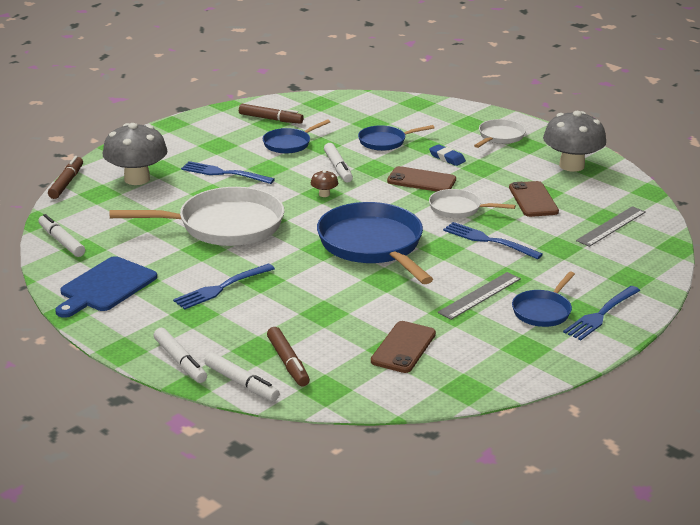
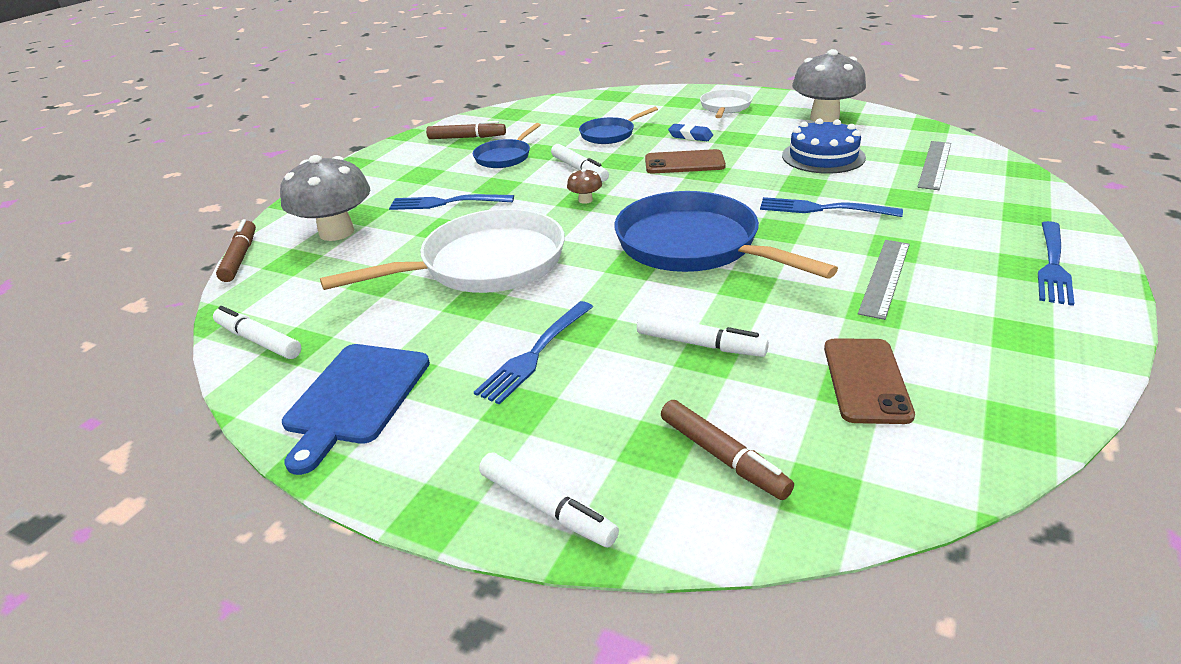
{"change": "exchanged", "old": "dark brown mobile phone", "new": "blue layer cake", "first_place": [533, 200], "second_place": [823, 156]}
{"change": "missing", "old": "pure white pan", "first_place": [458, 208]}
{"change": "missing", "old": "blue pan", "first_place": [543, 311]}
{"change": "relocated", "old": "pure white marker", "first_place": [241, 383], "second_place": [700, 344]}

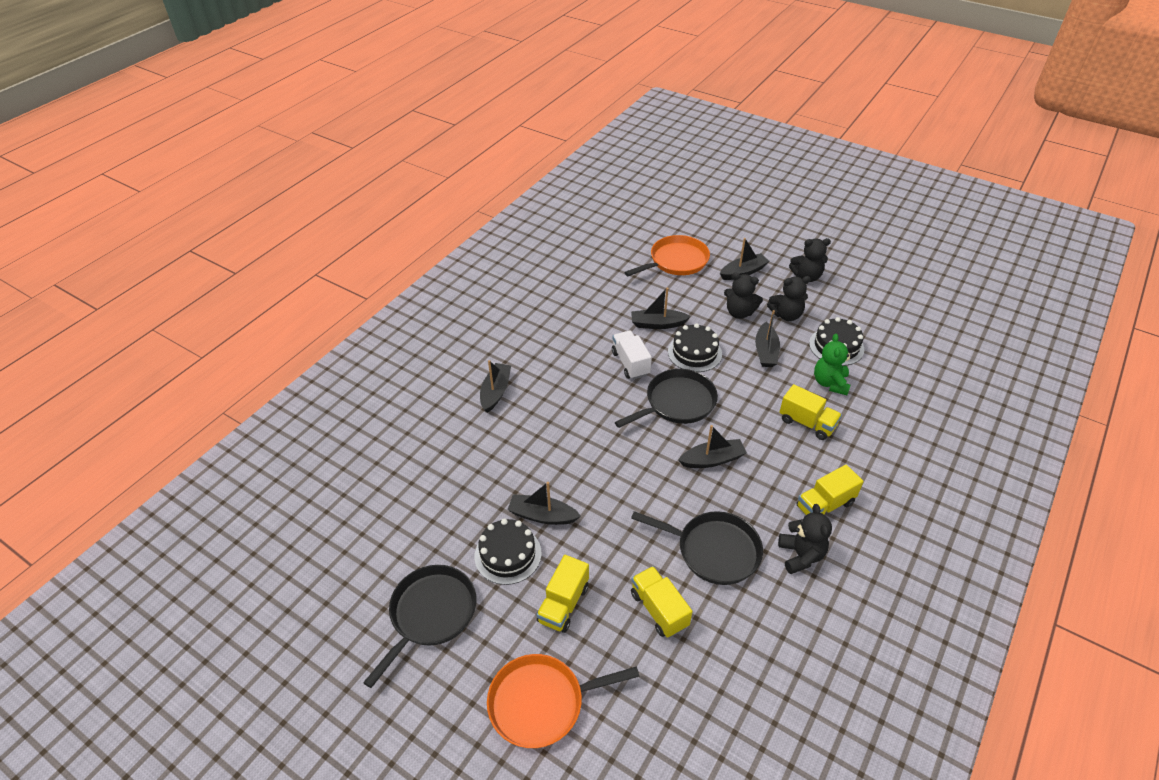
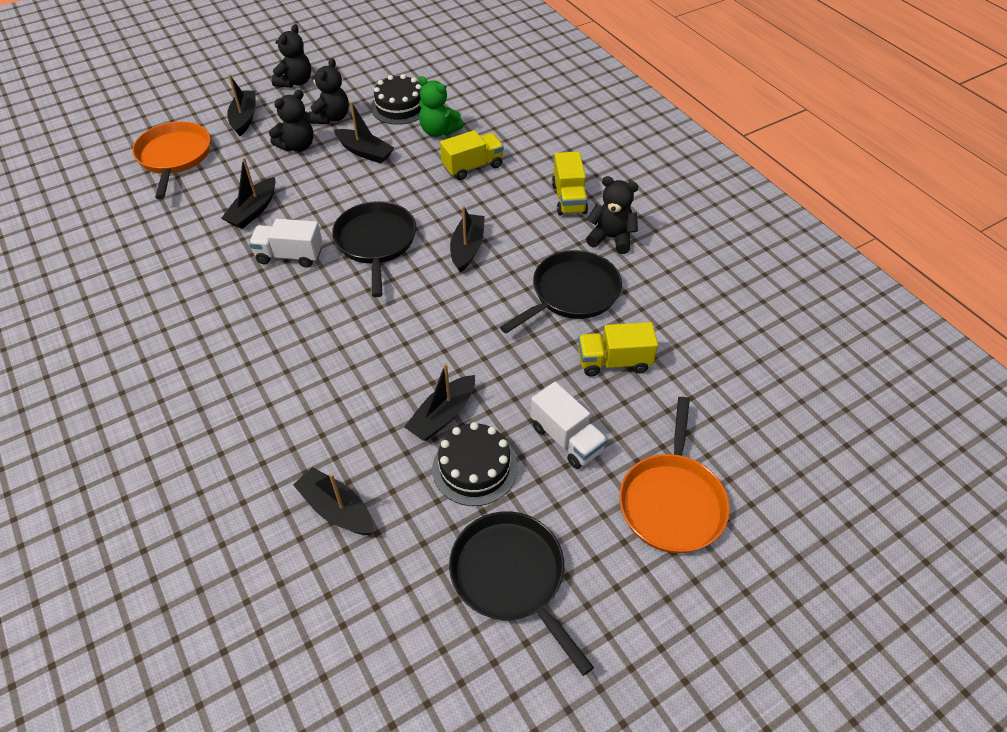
{"change": "missing", "old": "jet-black layer cake", "first_place": [694, 353]}
{"change": "relocated", "old": "jet-black sailboat", "first_place": [495, 392], "second_place": [336, 509]}
{"change": "colour", "old": "yellow lorry", "new": "pure white lorry", "first_place": [563, 604], "second_place": [567, 438]}

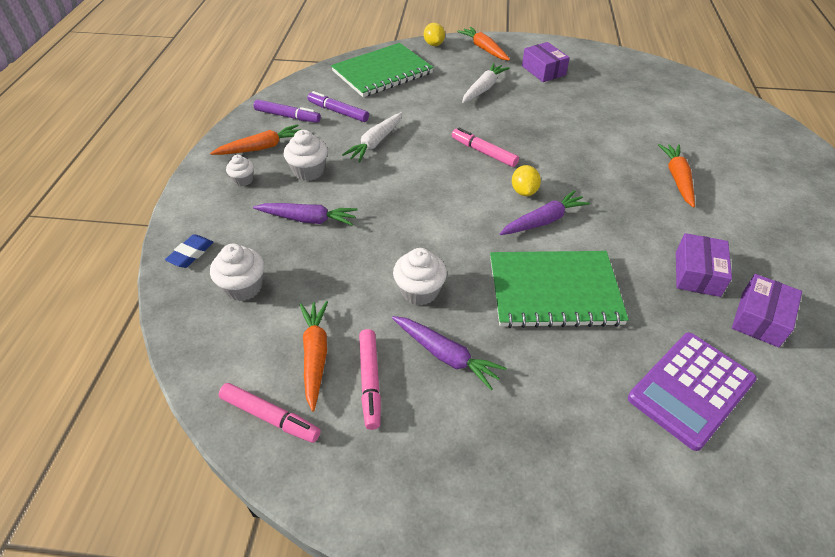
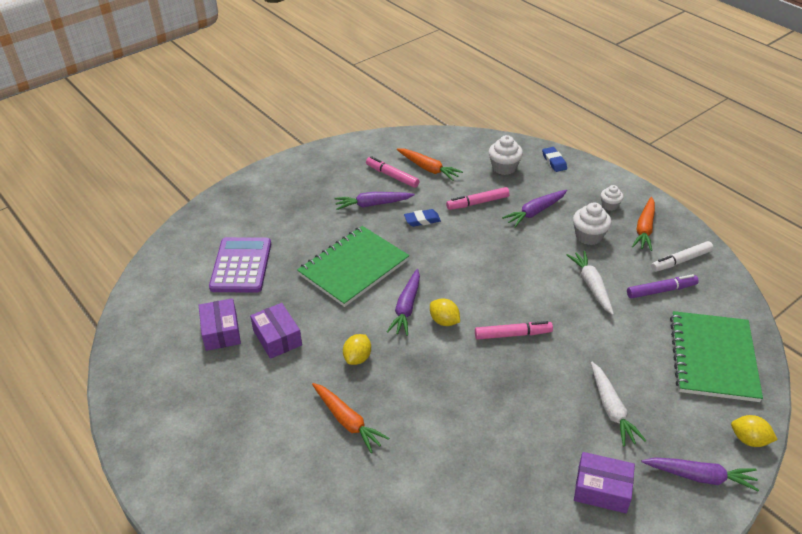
{"change": "colour", "old": "bright orange root vegetable", "new": "violet root vegetable", "first_place": [484, 49], "second_place": [700, 477]}
{"change": "colour", "old": "violet marker", "new": "pure white marker", "first_place": [287, 116], "second_place": [681, 261]}
{"change": "exchanged", "old": "pure white muffin", "new": "blue pencil eraser", "first_place": [419, 291], "second_place": [422, 220]}
{"change": "relocated", "old": "pink marker", "first_place": [270, 416], "second_place": [477, 203]}
{"change": "appeared", "new": "yellow lemon", "second_place": [357, 358]}

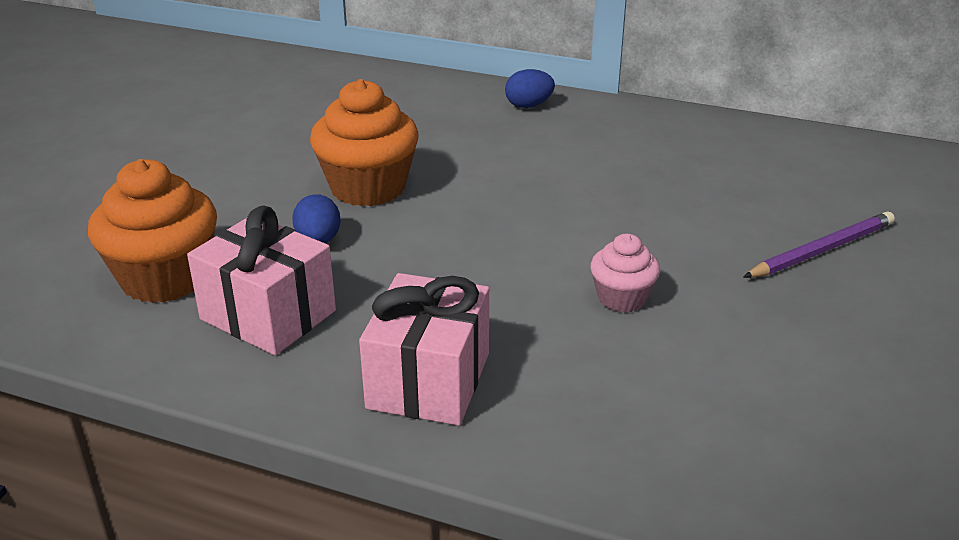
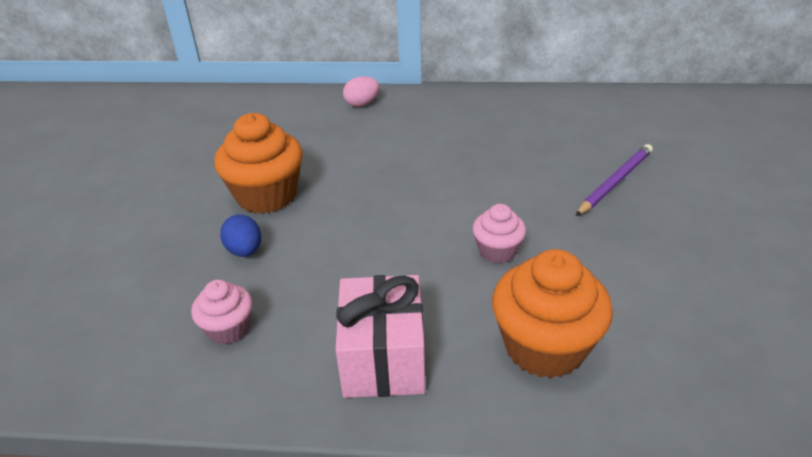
{"change": "colour", "old": "blue egg shape", "new": "pink egg shape", "first_place": [528, 105], "second_place": [362, 104]}
{"change": "relocated", "old": "bright orange muffin", "first_place": [165, 278], "second_place": [544, 347]}
{"change": "exchanged", "old": "pink wrapped gift", "new": "pink muffin", "first_place": [268, 315], "second_place": [228, 329]}

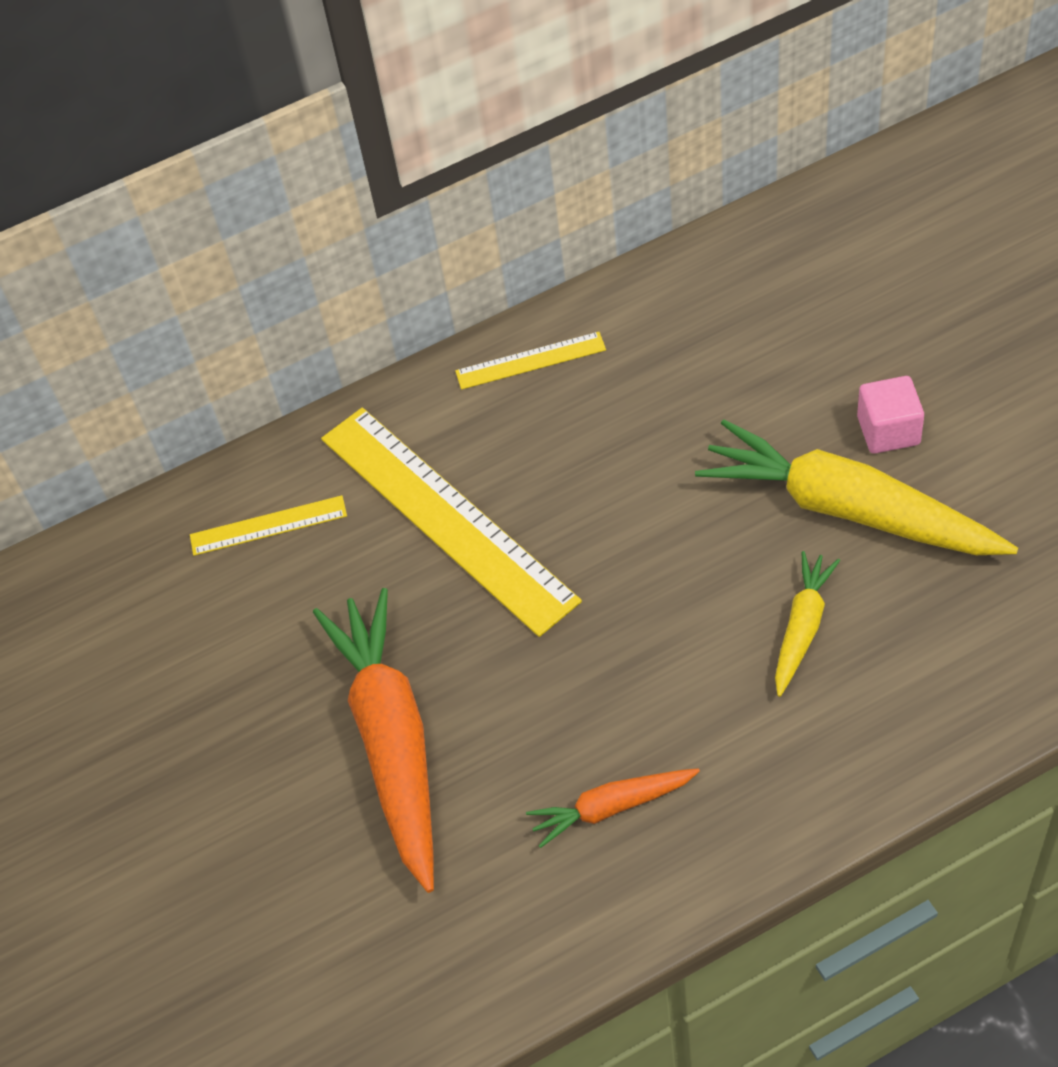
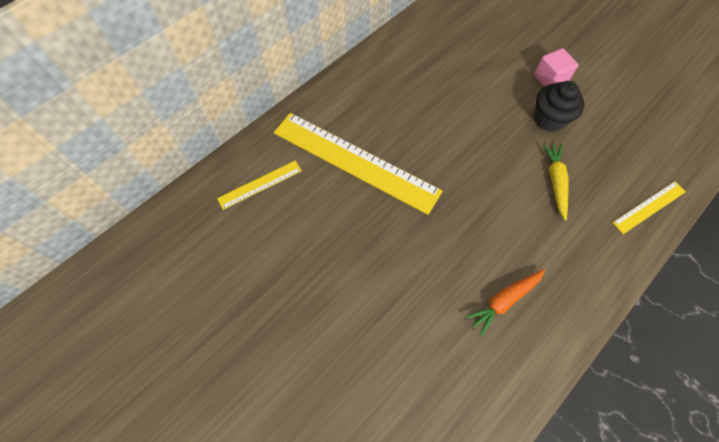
{"change": "relocated", "old": "yellow straightedge", "first_place": [530, 360], "second_place": [649, 207]}
{"change": "exchanged", "old": "yellow root vegetable", "new": "jet-black muffin", "first_place": [847, 509], "second_place": [549, 119]}
{"change": "missing", "old": "bright orange root vegetable", "first_place": [392, 741]}

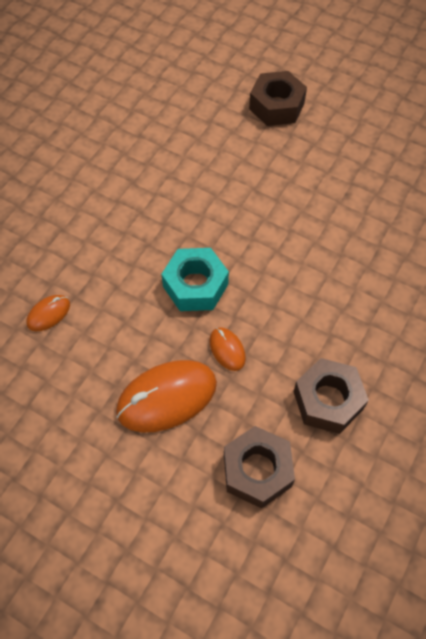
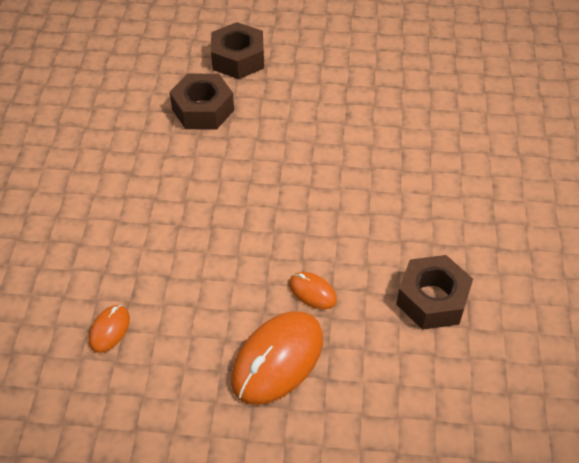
{"change": "missing", "old": "teal nut", "first_place": [195, 285]}
{"change": "relocated", "old": "dark brown nut", "first_place": [257, 470], "second_place": [203, 109]}

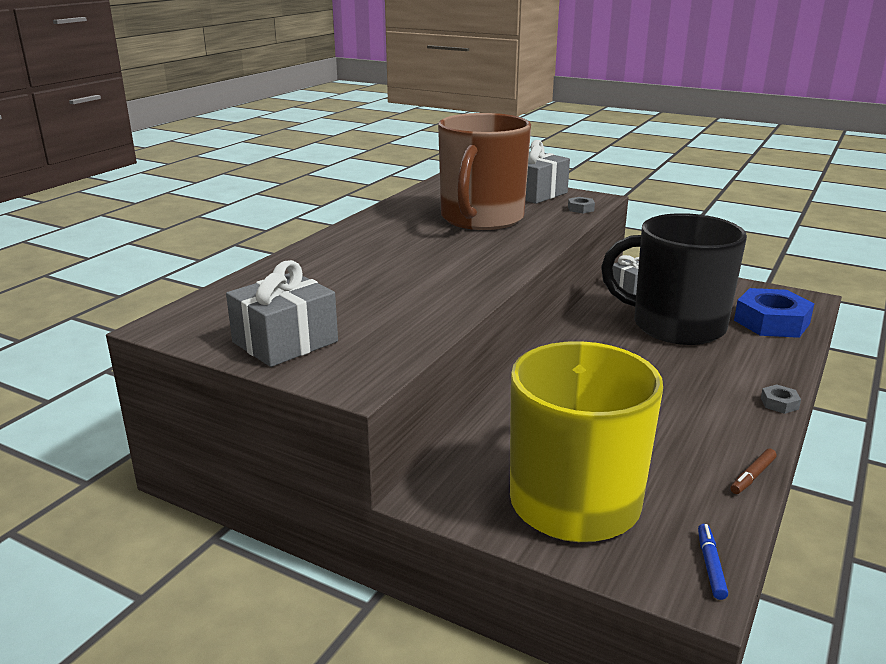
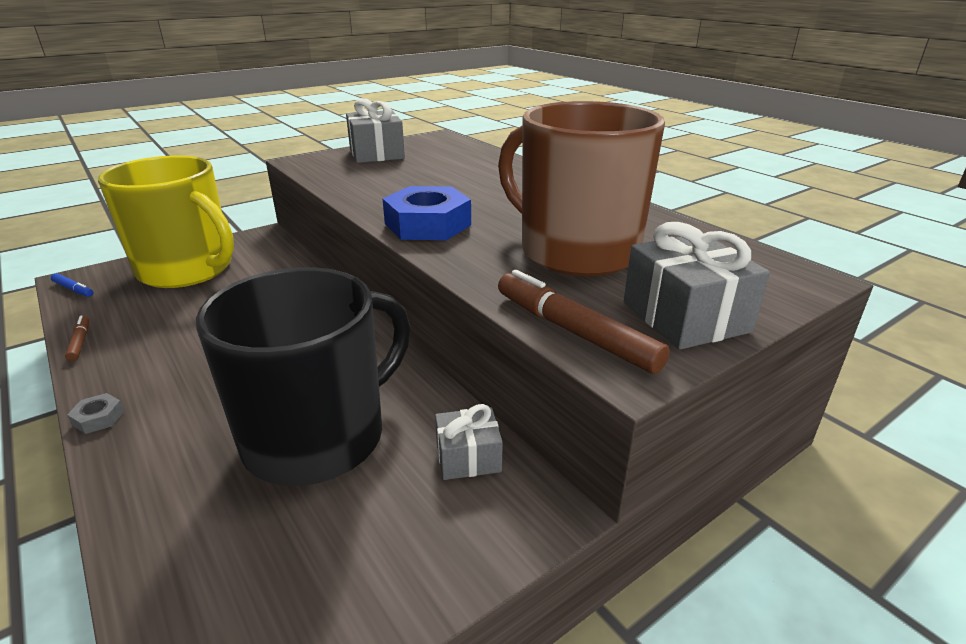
{"change": "exchanged", "old": "grey nut", "new": "dark brown marker", "first_place": [580, 209], "second_place": [574, 331]}
{"change": "relocated", "old": "blue nut", "first_place": [771, 322], "second_place": [428, 224]}

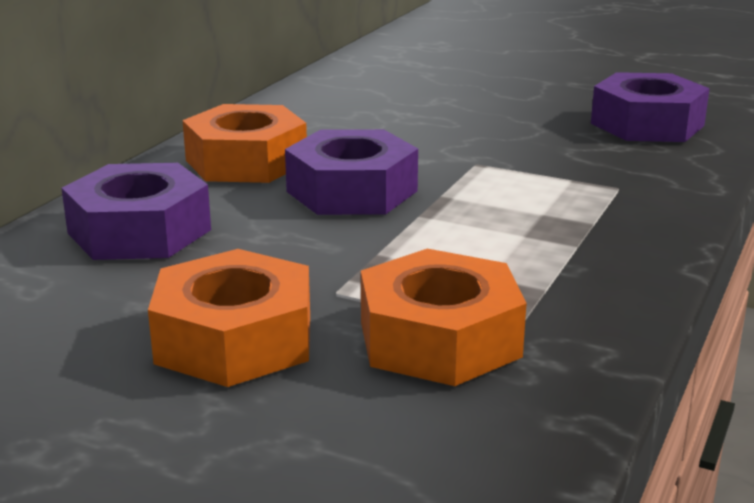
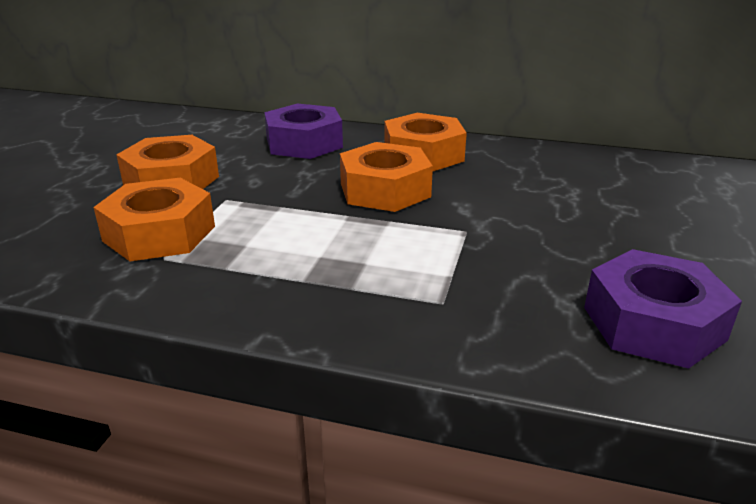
{"change": "colour", "old": "violet nut", "new": "bright orange nut", "first_place": [352, 191], "second_place": [385, 190]}

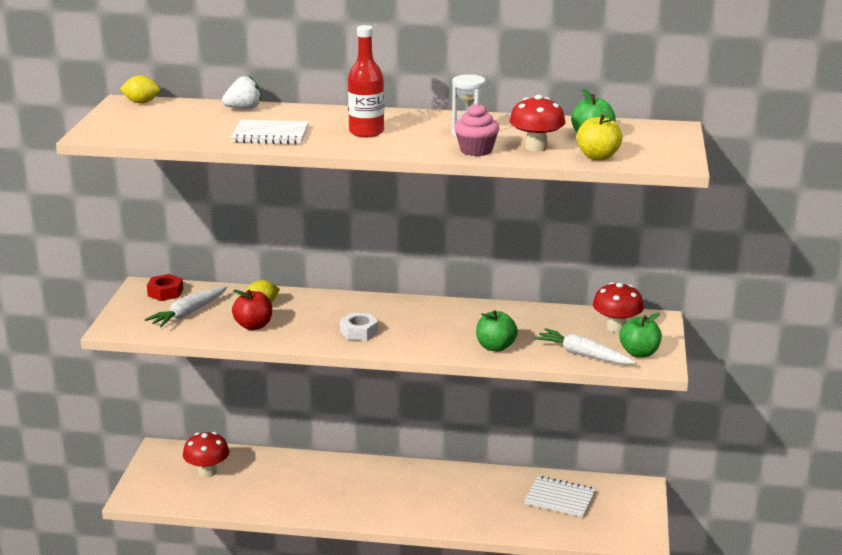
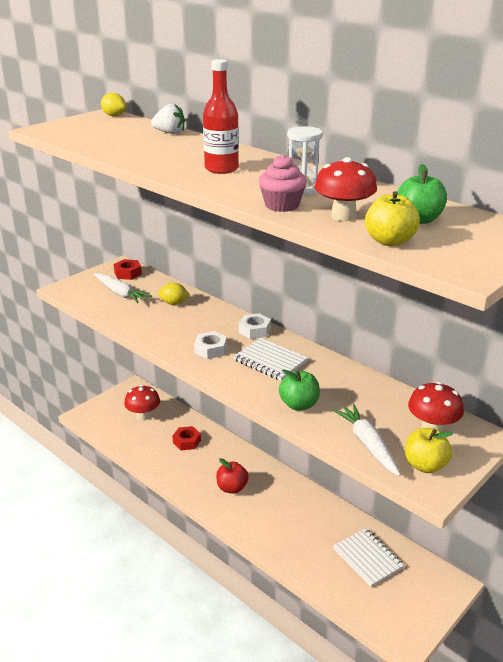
{"change": "relocated", "old": "pure white notepad", "first_place": [270, 135], "second_place": [270, 361]}
{"change": "spun", "old": "pure white root vegetable", "first_place": [188, 313], "second_place": [120, 293], "degrees": -120}
{"change": "relocated", "old": "crimson apple", "first_place": [253, 326], "second_place": [232, 488]}
{"change": "colour", "old": "leaf-green apple", "new": "yellow apple", "first_place": [639, 353], "second_place": [425, 465]}
{"change": "appeared", "new": "pure white nut", "second_place": [254, 330]}
{"change": "appeared", "new": "crimson nut", "second_place": [187, 441]}

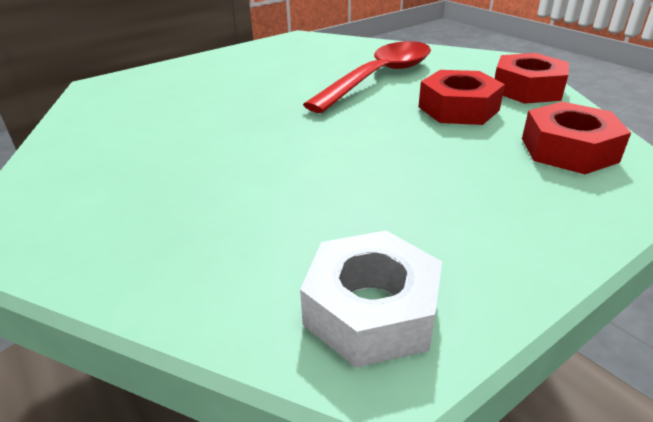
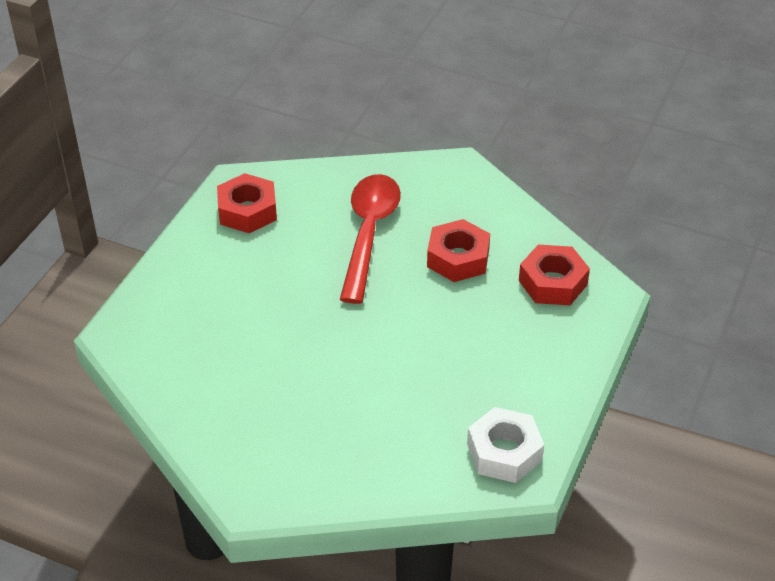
{"change": "relocated", "old": "crimson nut", "first_place": [527, 89], "second_place": [247, 211]}

